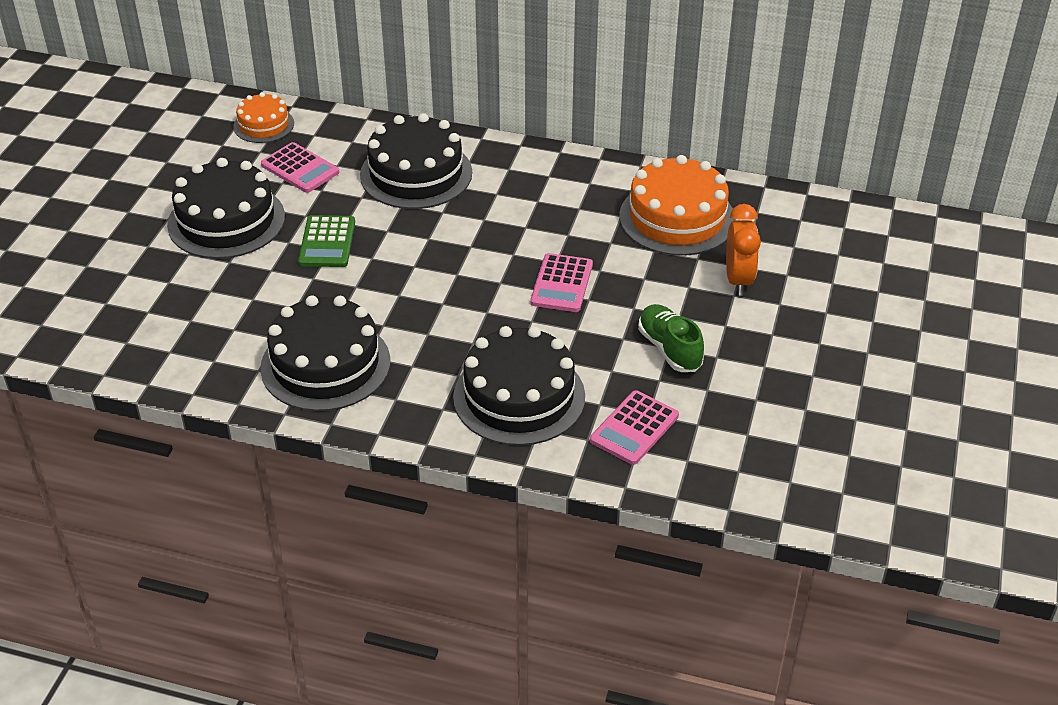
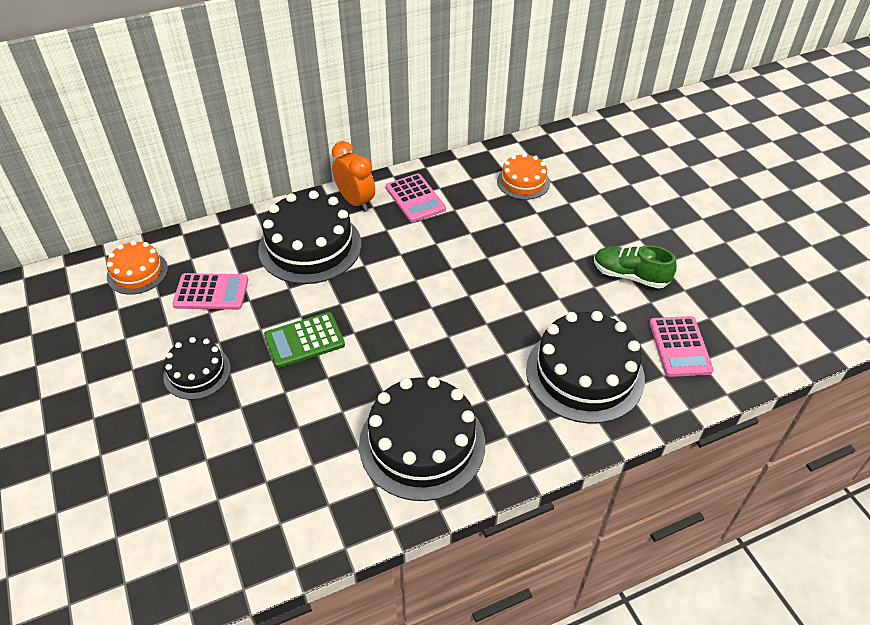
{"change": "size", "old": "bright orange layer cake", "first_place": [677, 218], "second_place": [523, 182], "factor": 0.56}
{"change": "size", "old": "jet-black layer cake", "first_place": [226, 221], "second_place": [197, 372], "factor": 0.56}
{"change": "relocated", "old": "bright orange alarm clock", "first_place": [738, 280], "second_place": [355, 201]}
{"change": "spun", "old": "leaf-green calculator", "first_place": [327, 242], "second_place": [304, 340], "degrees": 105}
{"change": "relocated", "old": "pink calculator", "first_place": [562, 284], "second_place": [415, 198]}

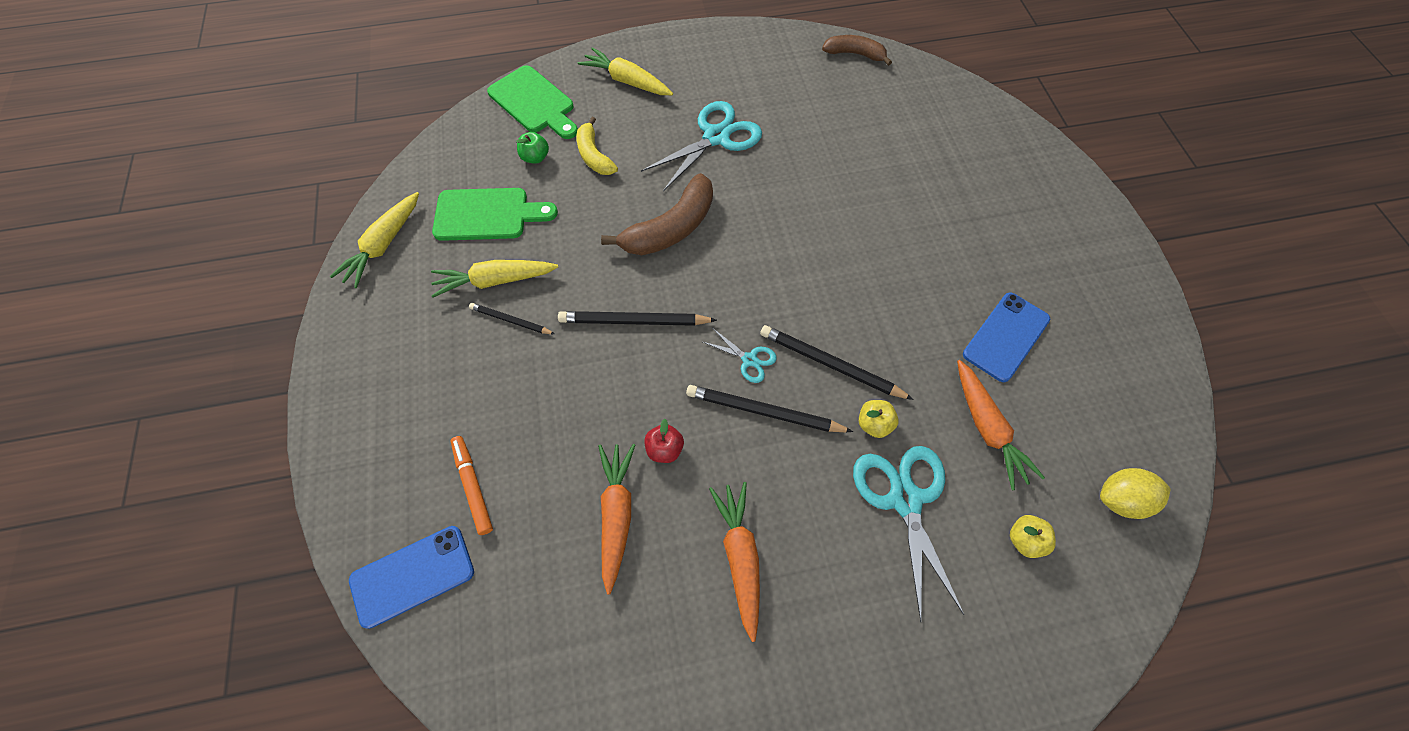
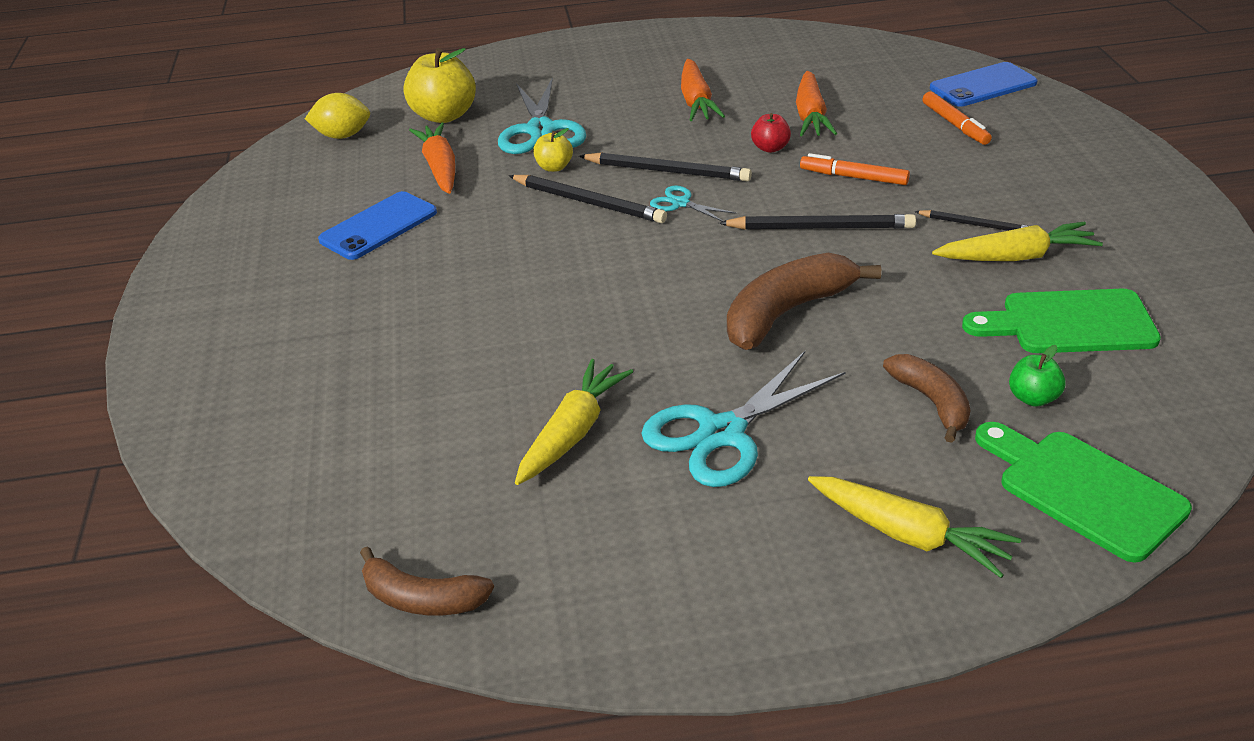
{"change": "colour", "old": "yellow banana", "new": "dark brown banana", "first_place": [594, 155], "second_place": [931, 402]}
{"change": "relocated", "old": "yellow root vegetable", "first_place": [383, 245], "second_place": [573, 432]}
{"change": "size", "old": "yellow apple", "first_place": [1024, 540], "second_place": [444, 116], "factor": 1.93}
{"change": "appeared", "new": "bright orange marker", "second_place": [853, 177]}

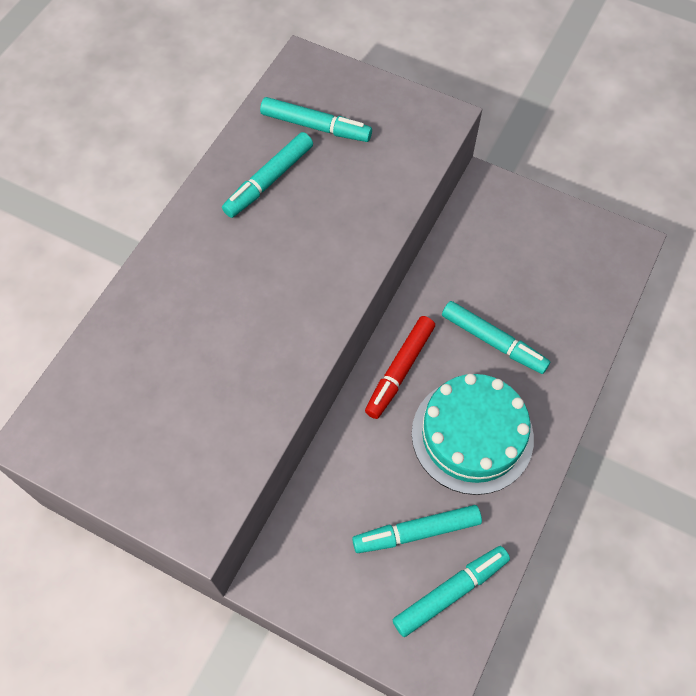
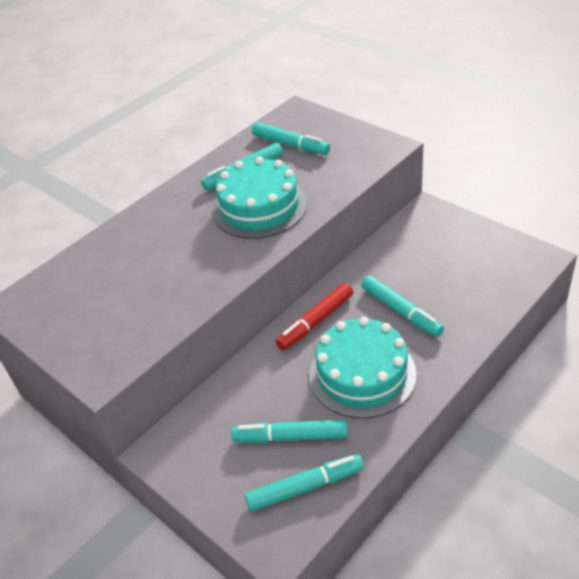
{"change": "appeared", "new": "teal layer cake", "second_place": [259, 207]}

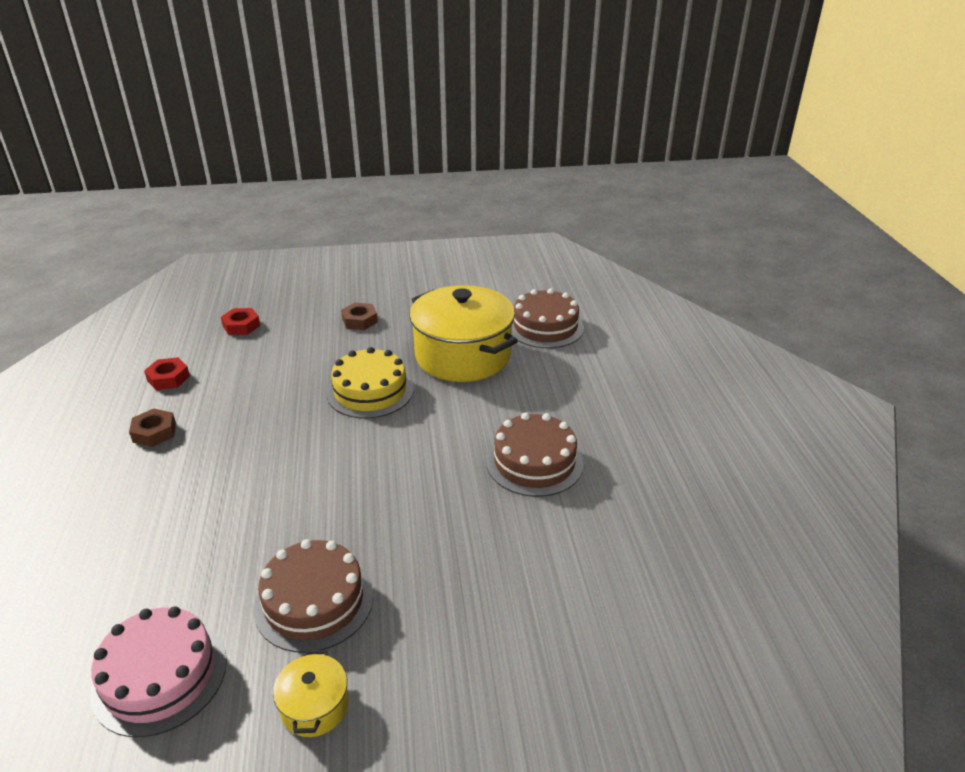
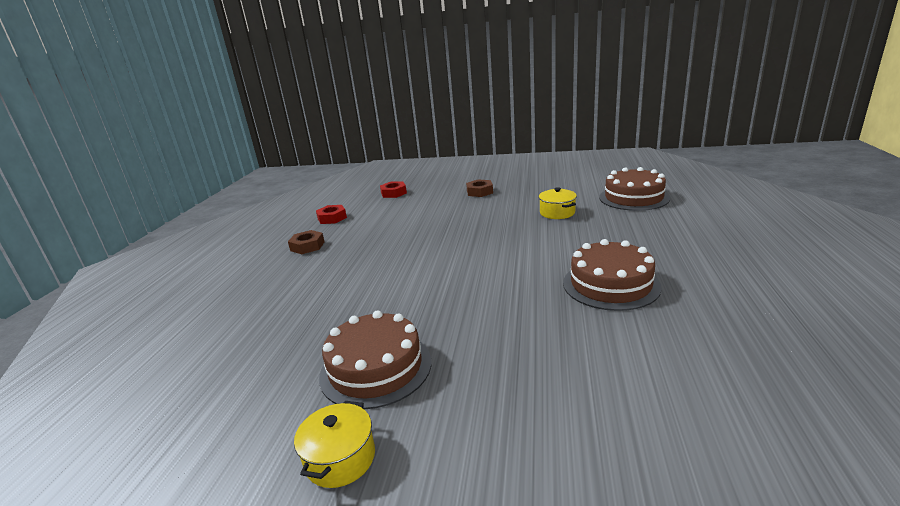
{"change": "size", "old": "yellow cooking pot", "first_place": [463, 356], "second_place": [557, 213], "factor": 0.43}
{"change": "missing", "old": "yellow layer cake", "first_place": [370, 391]}
{"change": "missing", "old": "pink layer cake", "first_place": [160, 676]}

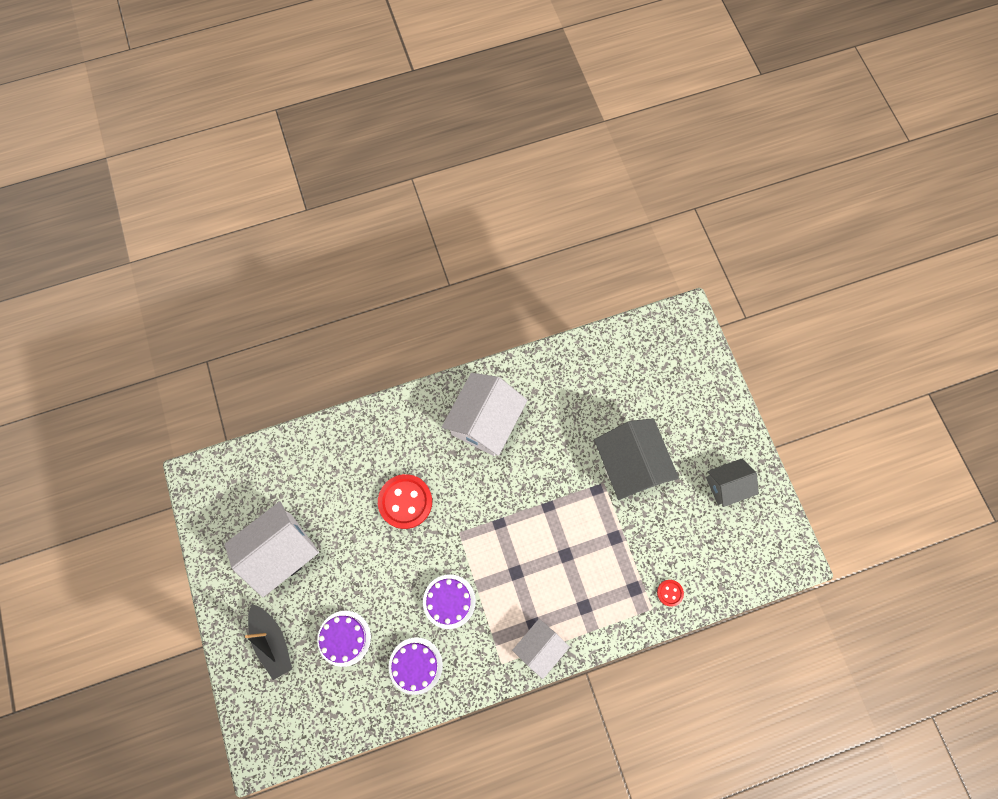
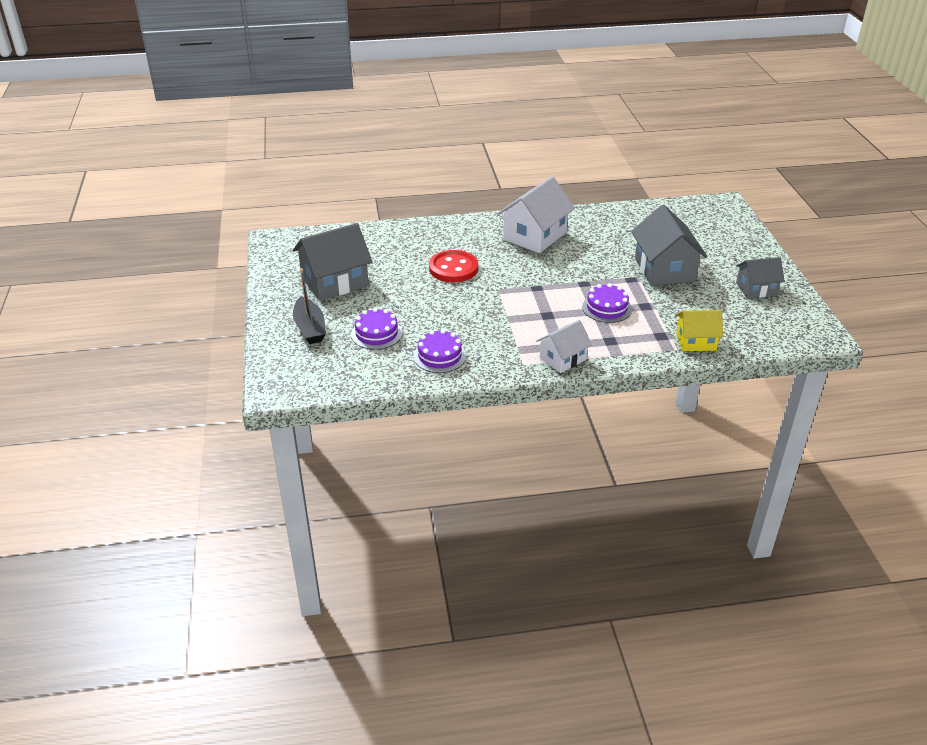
{"change": "colour", "old": "pure white cottage", "new": "grey cottage", "first_place": [281, 551], "second_place": [334, 282]}
{"change": "relocated", "old": "violet layer cake", "first_place": [449, 601], "second_place": [607, 308]}
{"change": "exchanged", "old": "crimson button", "new": "yellow cottage", "first_place": [670, 593], "second_place": [696, 341]}

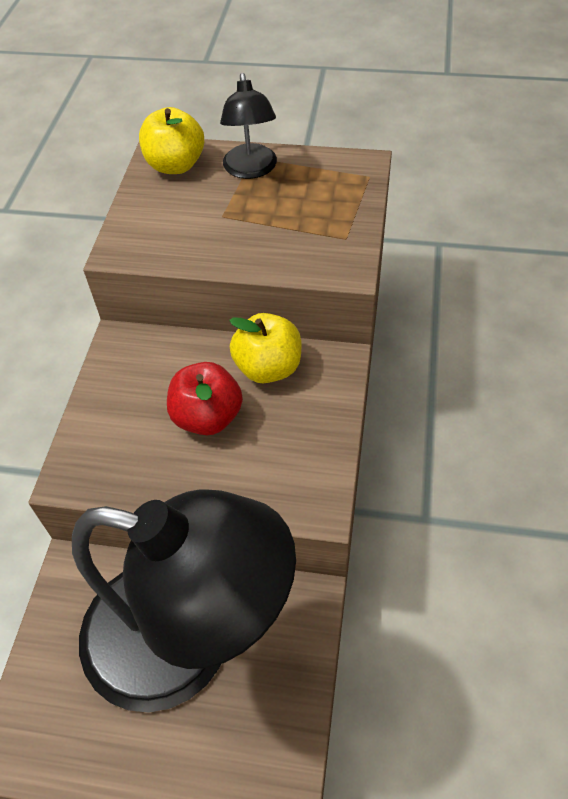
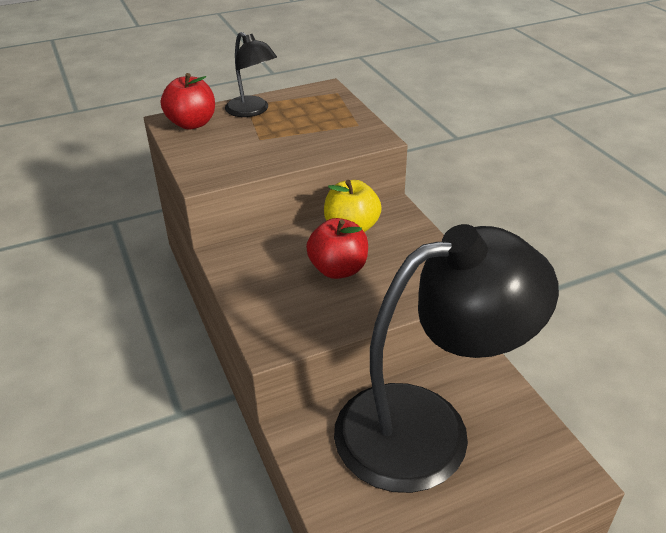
{"change": "colour", "old": "yellow apple", "new": "crimson apple", "first_place": [175, 165], "second_place": [192, 124]}

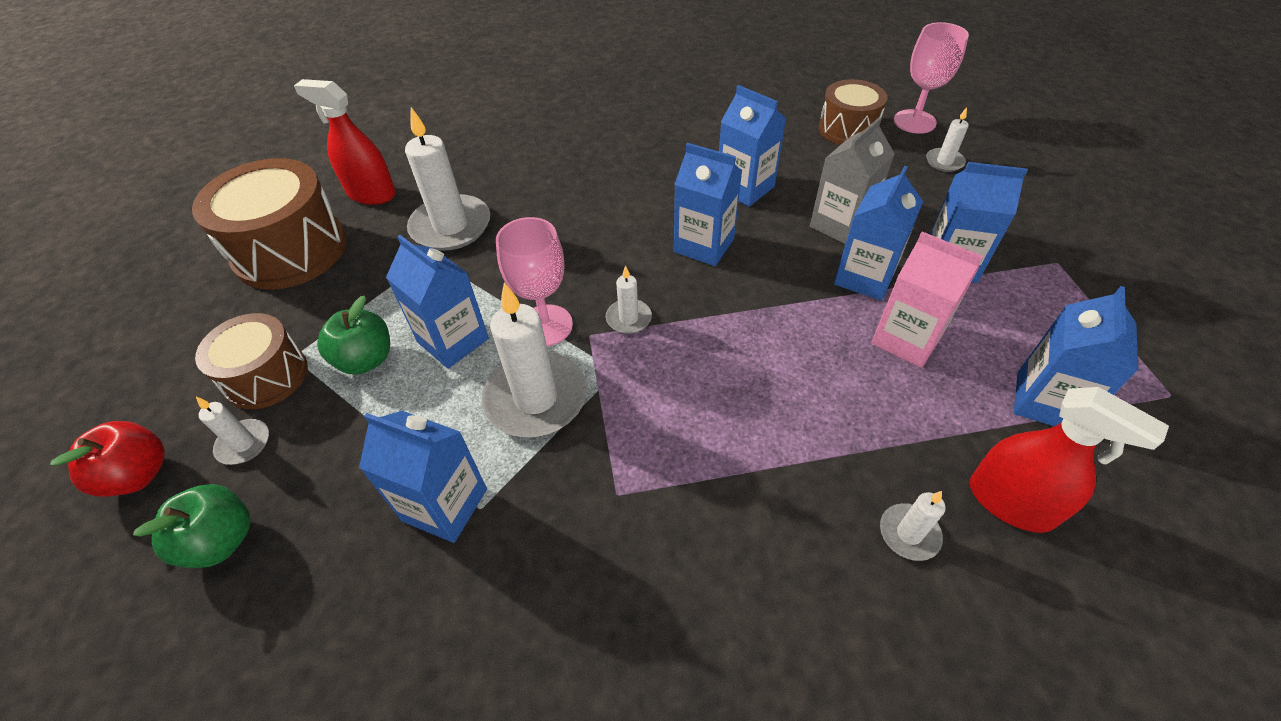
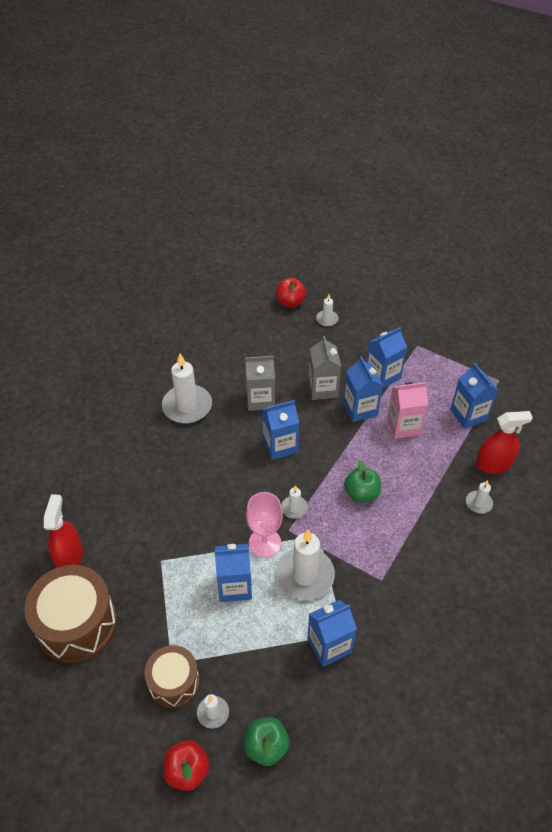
{"change": "exchanged", "old": "pink goblet", "new": "crimson apple", "first_place": [914, 122], "second_place": [290, 302]}
{"change": "spun", "old": "crimson sprayer", "first_place": [371, 194], "second_place": [69, 557], "degrees": 120}
{"change": "missing", "old": "dark brown snare drum", "first_place": [847, 129]}
{"change": "colour", "old": "blue carton", "new": "grey carton", "first_place": [745, 188], "second_place": [260, 399]}
{"change": "relocated", "old": "pure white wax candle", "first_place": [451, 226], "second_place": [187, 406]}
{"change": "relocated", "old": "leaf-green apple", "first_place": [366, 359], "second_place": [361, 493]}

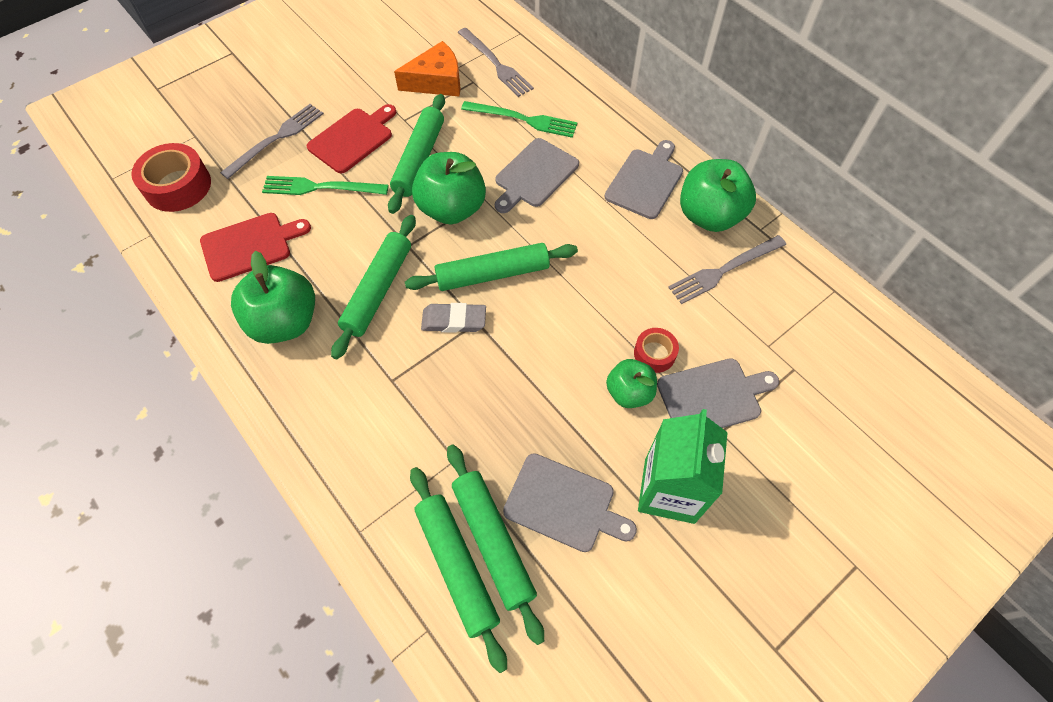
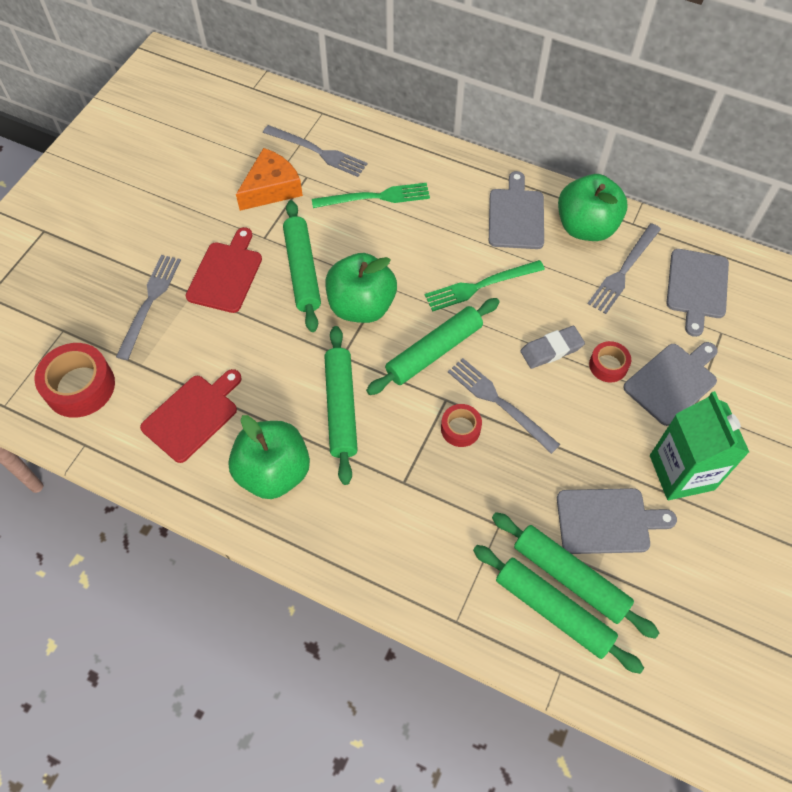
{"change": "relocated", "old": "grey bread board", "first_place": [534, 175], "second_place": [697, 287]}
{"change": "relocated", "old": "leaf-green fork", "first_place": [320, 187], "second_place": [480, 286]}
{"change": "relocated", "old": "grey pencil eraser", "first_place": [454, 321], "second_place": [551, 349]}
{"change": "missing", "old": "leaf-green apple", "first_place": [629, 393]}
{"change": "appeared", "new": "grey fork", "second_place": [499, 403]}
{"change": "appeared", "new": "crimson sticky tape", "second_place": [460, 428]}

